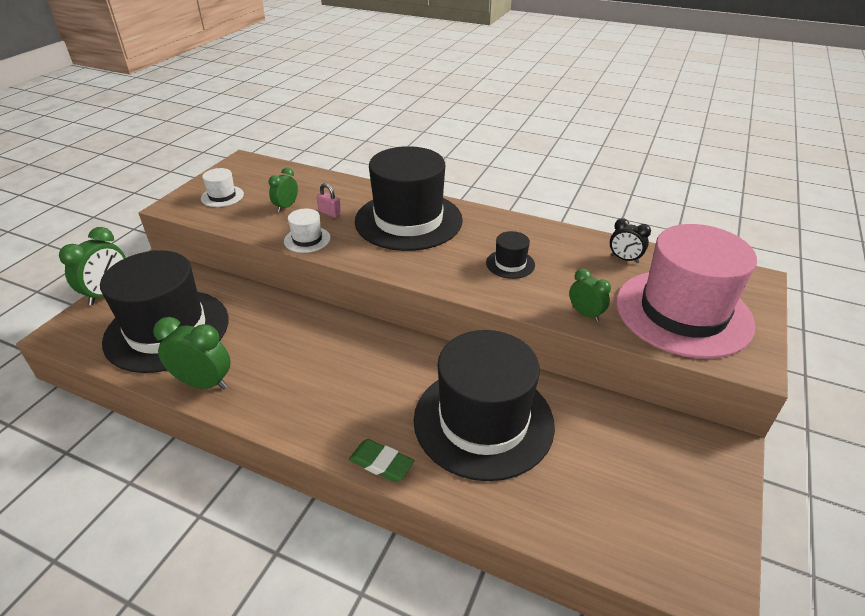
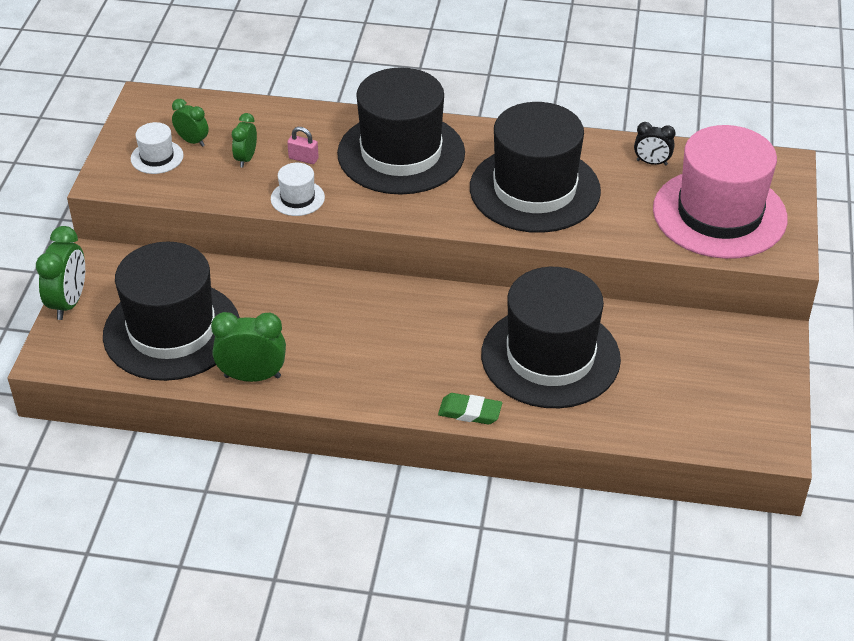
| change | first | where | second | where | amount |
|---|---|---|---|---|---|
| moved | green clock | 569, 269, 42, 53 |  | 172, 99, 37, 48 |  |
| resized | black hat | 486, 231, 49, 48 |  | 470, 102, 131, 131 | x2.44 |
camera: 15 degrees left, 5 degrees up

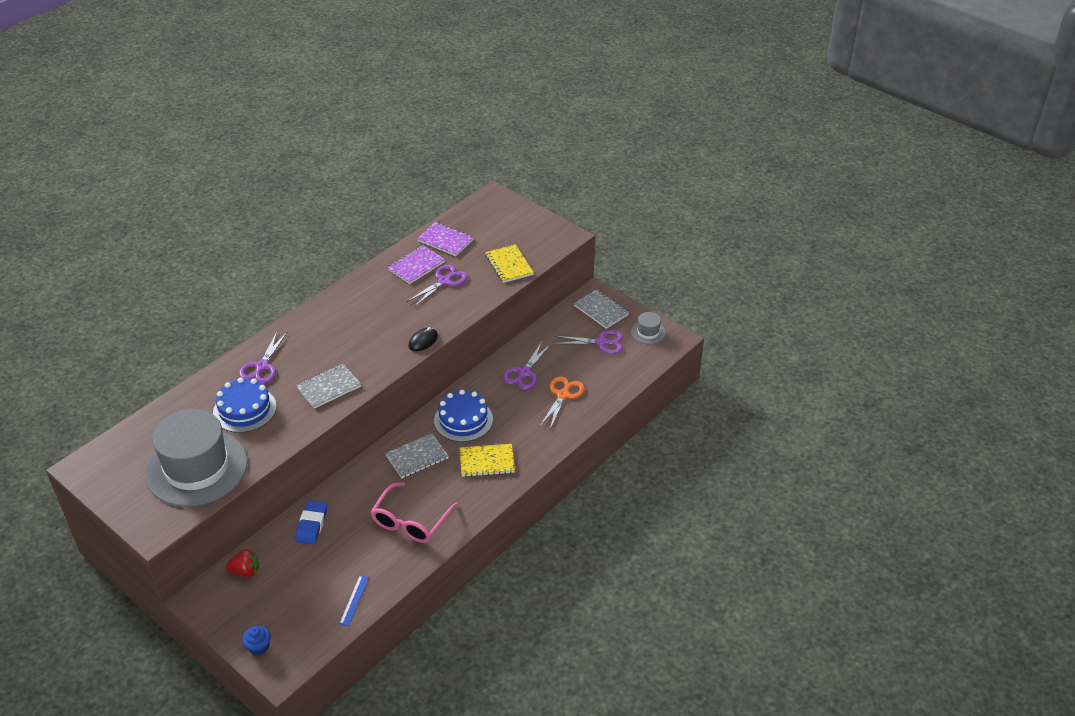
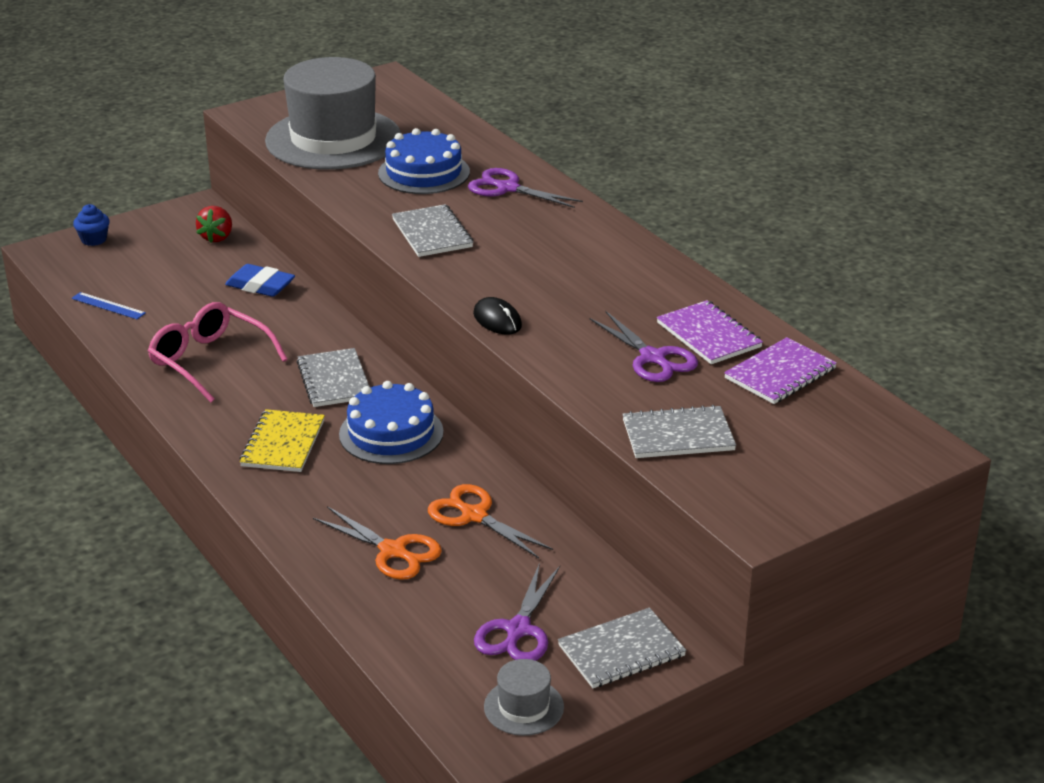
| change | first | where | second | where | amount |
|---|---|---|---|---|---|
| recoloured | purple scissors | 503, 342, 48, 48 | orange scissors | 428, 484, 125, 74 |  |
| recoloured | yellow notebook | 485, 244, 49, 39 | grey notebook | 622, 405, 114, 53 |  |
camera: 105 degrees right, 10 degrees down

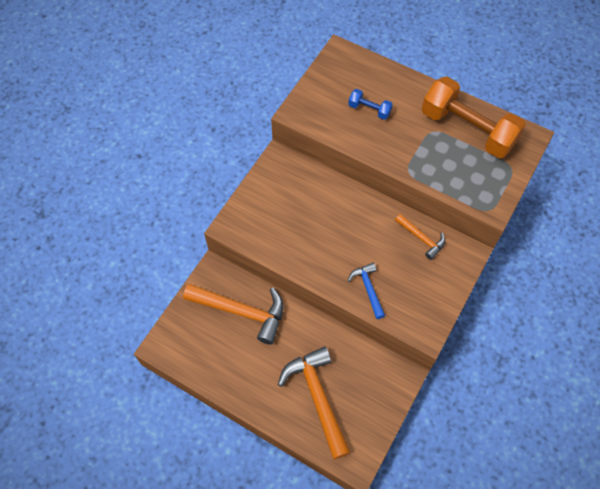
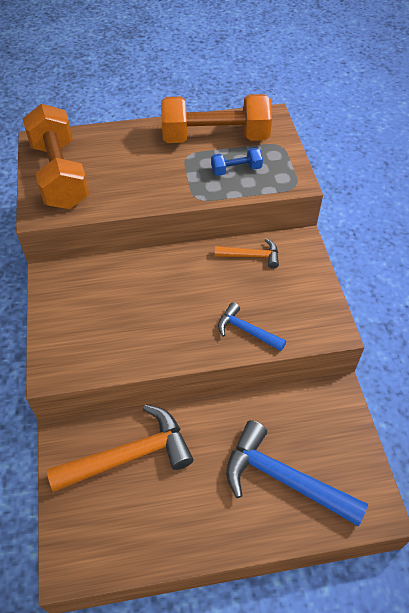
| change | first | where | second | where | amount |
|---|---|---|---|---|---|
| added |  |  | orange dumbbell | 23, 104, 66, 105 |  |
| moved | blue dumbbell | 348, 89, 45, 31 |  | 211, 148, 52, 28 |  |
| recoloured | orange hammer | 278, 346, 73, 114 | blue hammer | 226, 420, 142, 106 |  |
camera: 40 degrees left, 10 degrees down

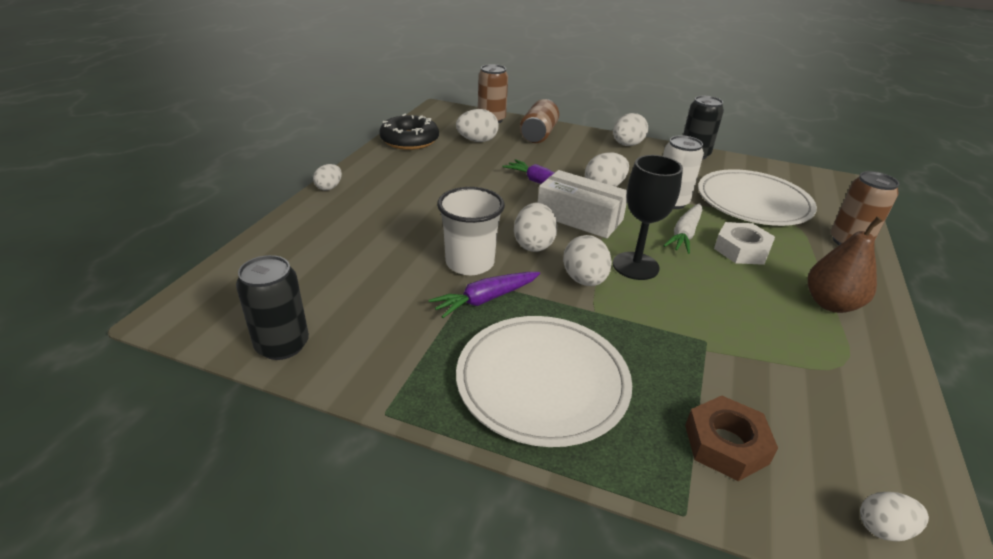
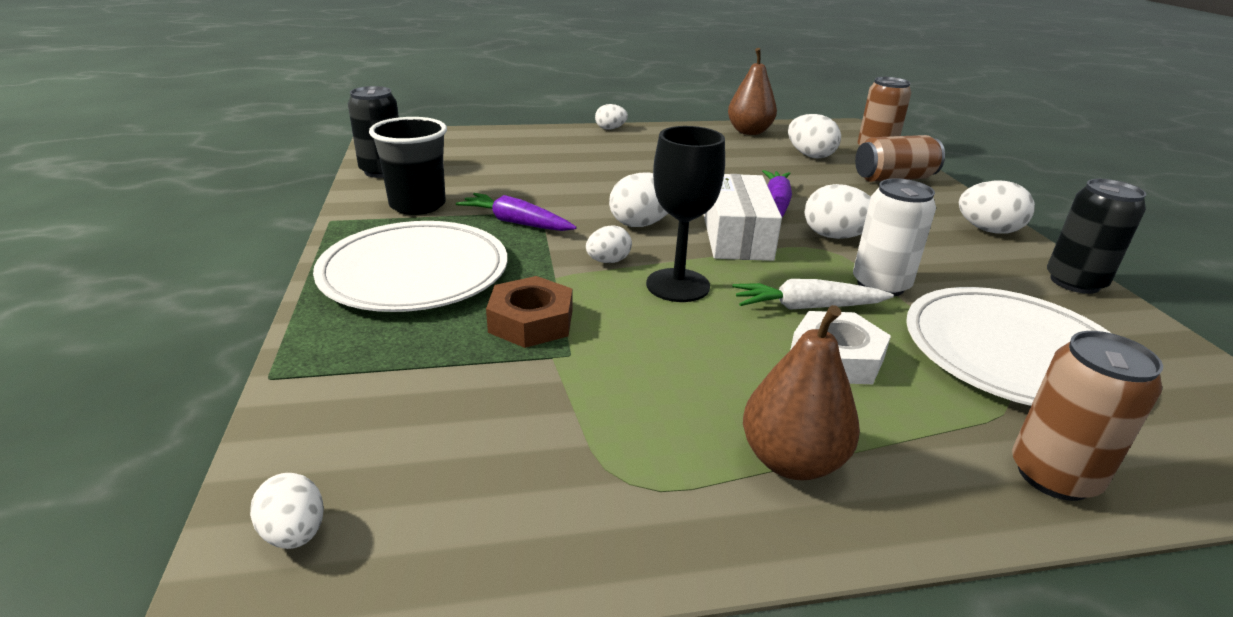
| change | first | where | second | where | amount |
|---|---|---|---|---|---|
| added |  |  | black cup | 369, 117, 78, 98 |  |
| moved | brown nut | 685, 396, 93, 85 |  | 486, 276, 86, 72 |  |
| resized | white egg | 563, 235, 49, 51 |  | 586, 225, 46, 38 | x0.64 |
| replaced | black donut | 379, 114, 60, 36 | brown pear | 728, 48, 49, 87 |  |
| removed | white cup | 437, 187, 68, 88 |  |  |  |
camera: 60 degrees right, 5 degrees down

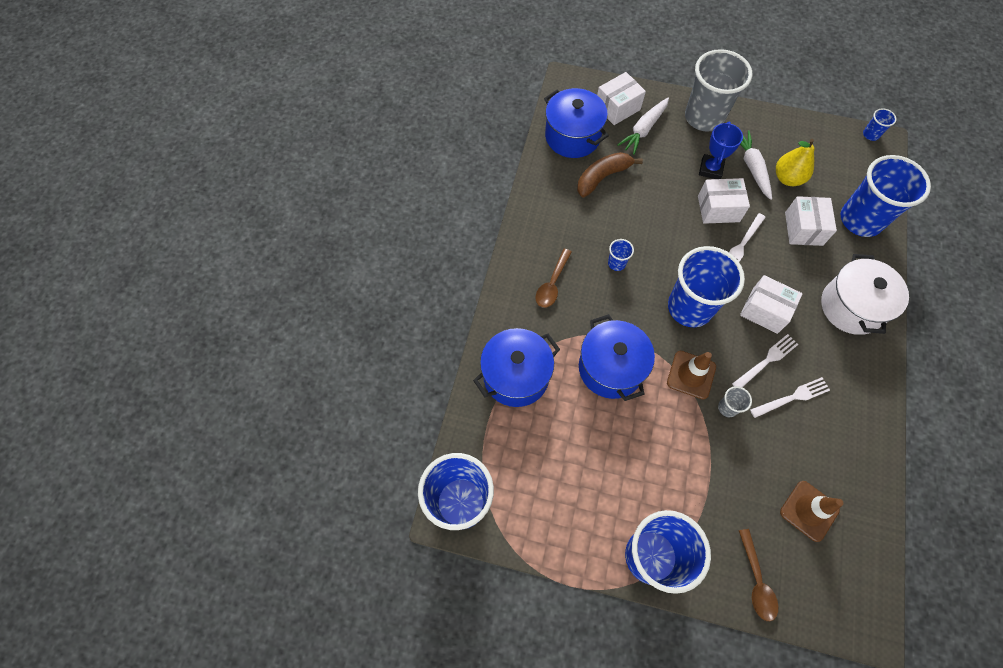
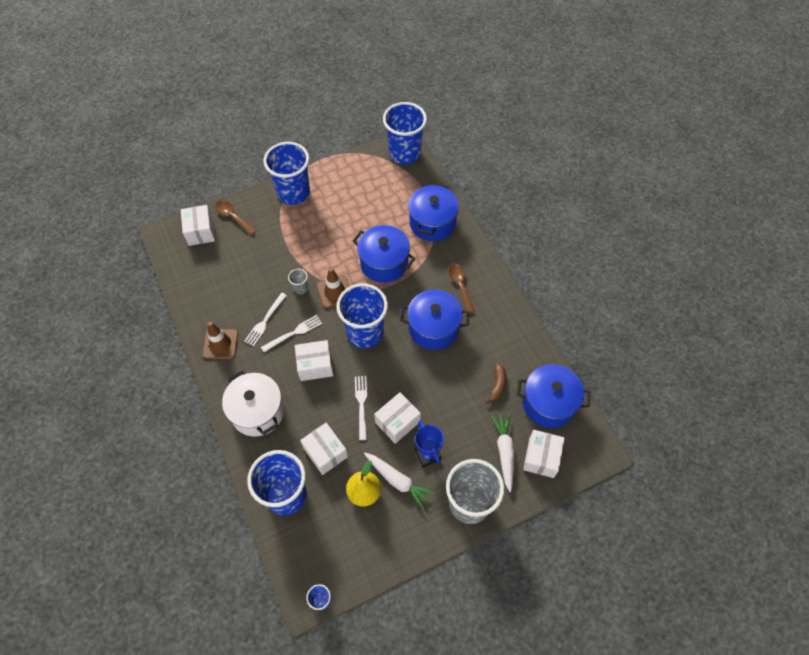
| change | first | where | second | where | amount |
|---|---|---|---|---|---|
| added |  |  | white box | 181, 205, 34, 41 |  |
| moved | brown traffic cone | 780, 481, 63, 61 |  | 202, 322, 36, 37 |  |
| turned | white fork | 732, 334, 67, 53 |  | 261, 315, 61, 37 | 135 degrees counterclockwise |
| replaced | blue cup | 608, 239, 26, 32 | blue pot | 400, 290, 69, 60 |  |
| resized | brown banana | 577, 152, 66, 45 |  | 485, 363, 21, 41 | x0.65 |
camera: 140 degrees right, 5 degrees down

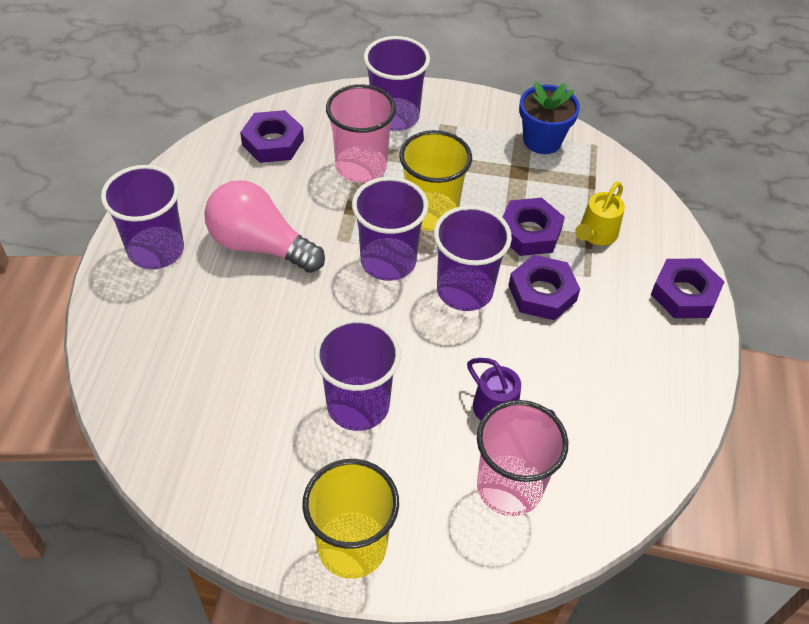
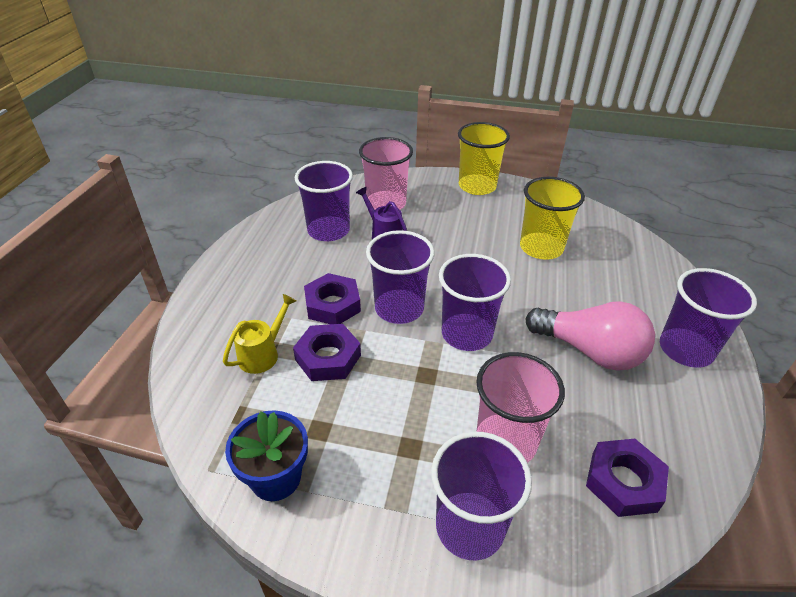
| change | first | where | second | where | amount |
|---|---|---|---|---|---|
| moved | purple cup | 314, 318, 87, 113 |  | 295, 161, 58, 80 |  |
| moved | yellow cup | 399, 130, 73, 101 |  | 520, 177, 65, 83 |  |
| removed | purple nut | 651, 259, 73, 59 |  |  |  |
camera: 175 degrees left, 10 degrees down

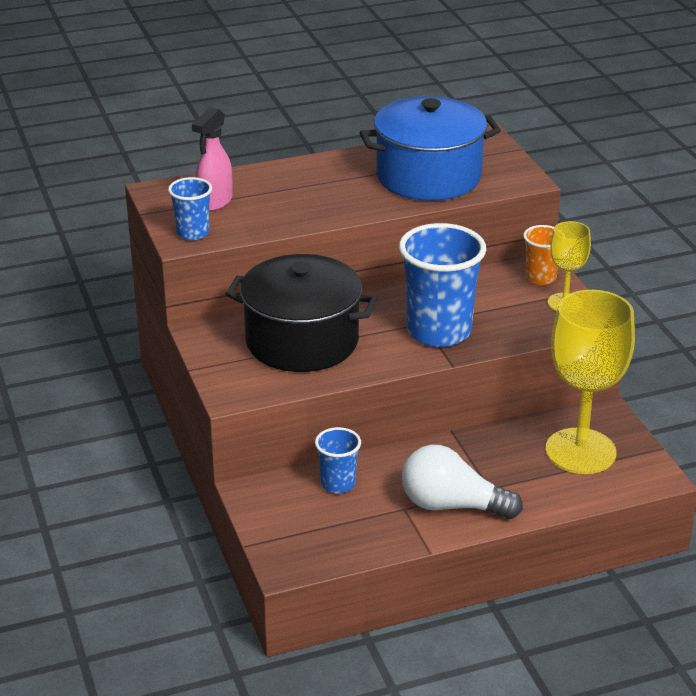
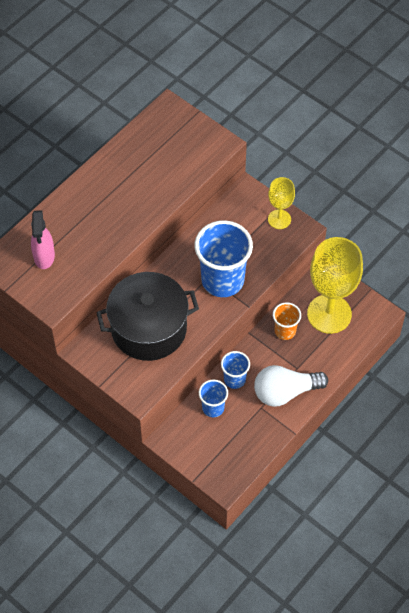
| change | first | where | second | where | amount |
|---|---|---|---|---|---|
| moved | blue cup | 168, 177, 44, 63 |  | 221, 351, 29, 38 |  |
| moved | orange cup | 523, 225, 35, 60 |  | 273, 302, 28, 38 |  |
| removed | blue pot | 360, 96, 141, 105 |  |  |  |
camera: 30 degrees left, 25 degrees up

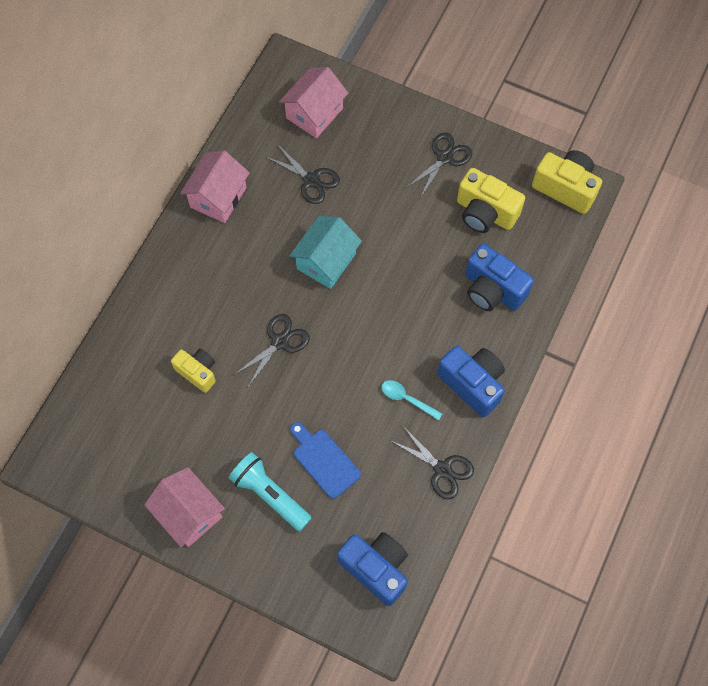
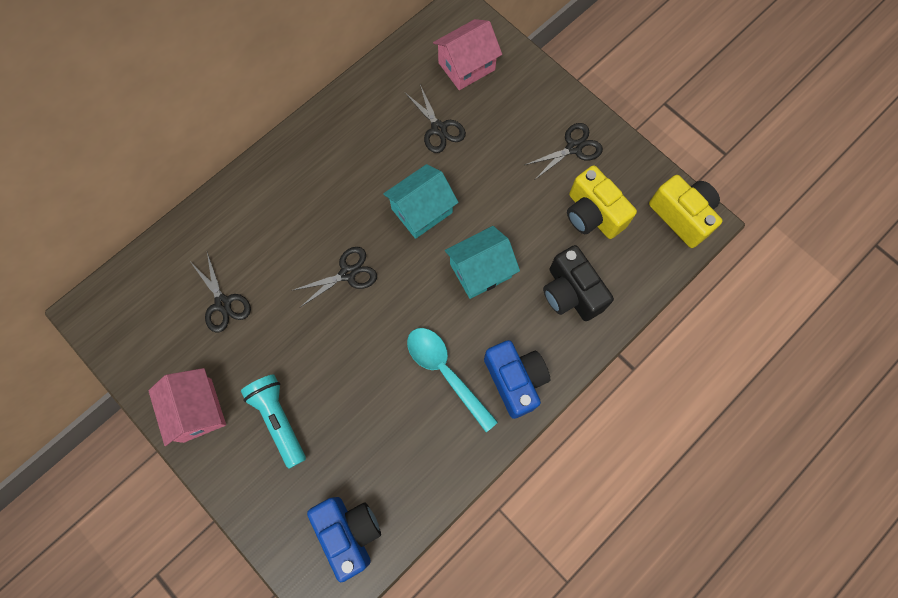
| change | first | where | second | where | amount |
|---|---|---|---|---|---|
| moved | black scissors | 391, 426, 83, 73 |  | 191, 252, 60, 81 |  |
| resized | turquoise spoon | 381, 380, 62, 41 |  | 407, 328, 91, 104 | x1.81 |
| added |  |  | turquoise house | 445, 226, 75, 73 |  |
| recoloured | blue camera | 465, 244, 69, 67 | black camera | 543, 245, 71, 76 |  |
| removed | yellow camera | 171, 349, 45, 44 |  |  |  |
| removed | pink house | 180, 151, 70, 72 |  |  |  |
| removed | blue cutting board | 290, 422, 71, 77 |  |  |  |
camera: 20 degrees right, 5 degrees up

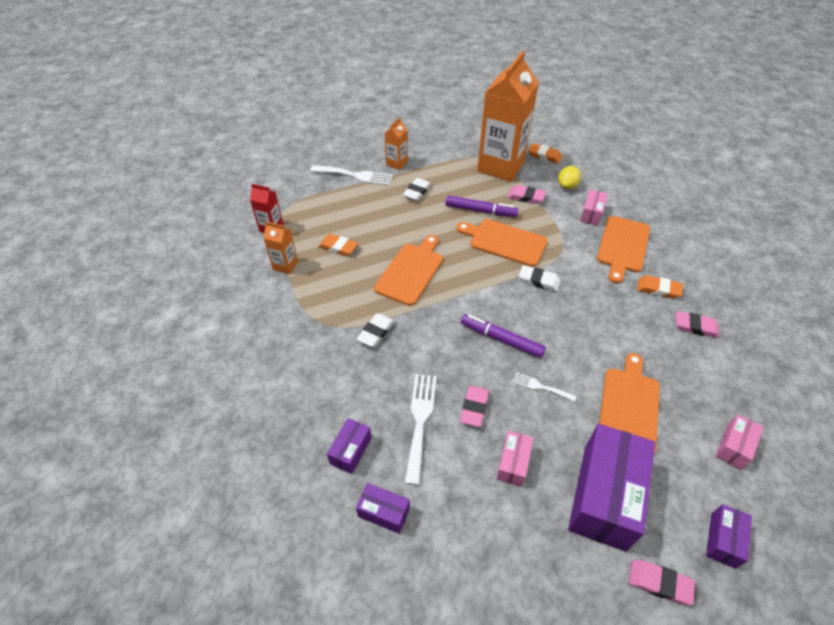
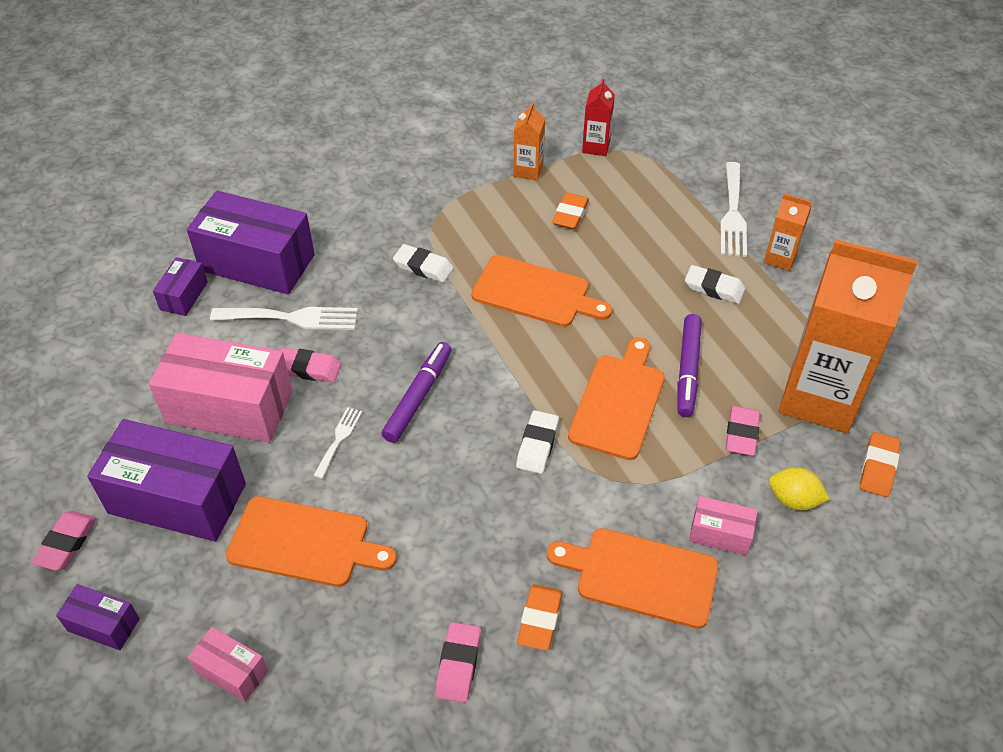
| change | first | where | second | where | amount |
|---|---|---|---|---|---|
| resized | pink box | 497, 431, 36, 56 |  | 149, 333, 144, 110 | x2.10 |
| resized | purple box | 327, 418, 45, 56 |  | 187, 191, 128, 103 | x2.10 |
camera: 85 degrees right, 0 degrees up

